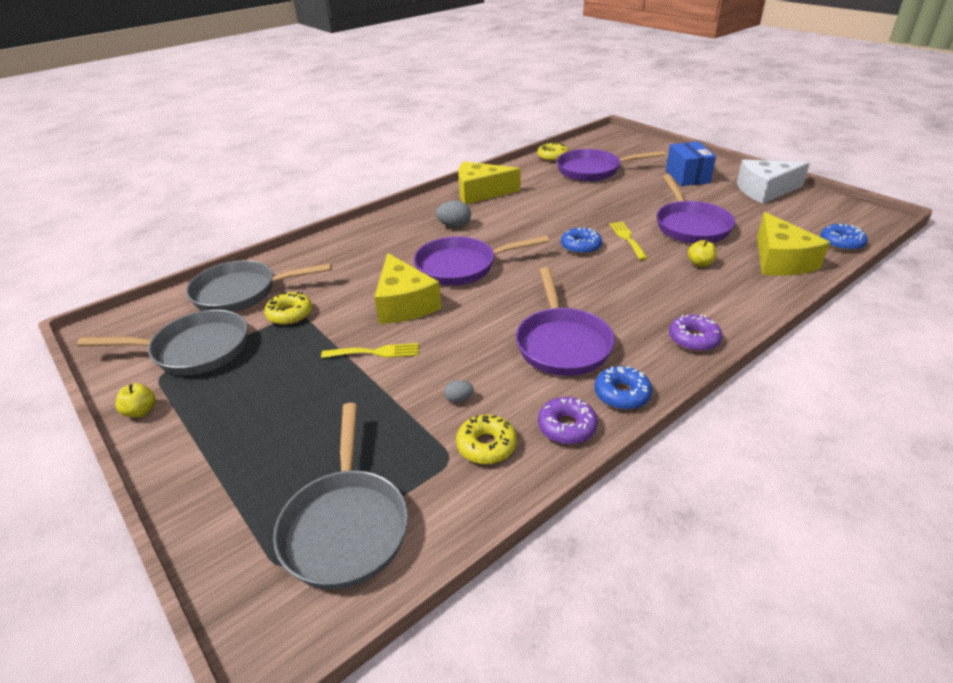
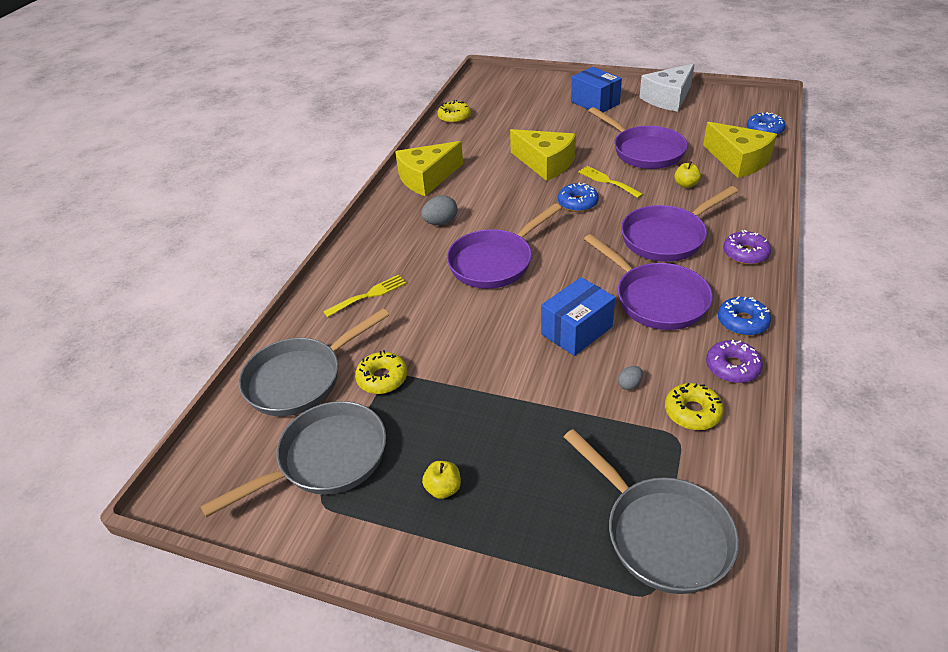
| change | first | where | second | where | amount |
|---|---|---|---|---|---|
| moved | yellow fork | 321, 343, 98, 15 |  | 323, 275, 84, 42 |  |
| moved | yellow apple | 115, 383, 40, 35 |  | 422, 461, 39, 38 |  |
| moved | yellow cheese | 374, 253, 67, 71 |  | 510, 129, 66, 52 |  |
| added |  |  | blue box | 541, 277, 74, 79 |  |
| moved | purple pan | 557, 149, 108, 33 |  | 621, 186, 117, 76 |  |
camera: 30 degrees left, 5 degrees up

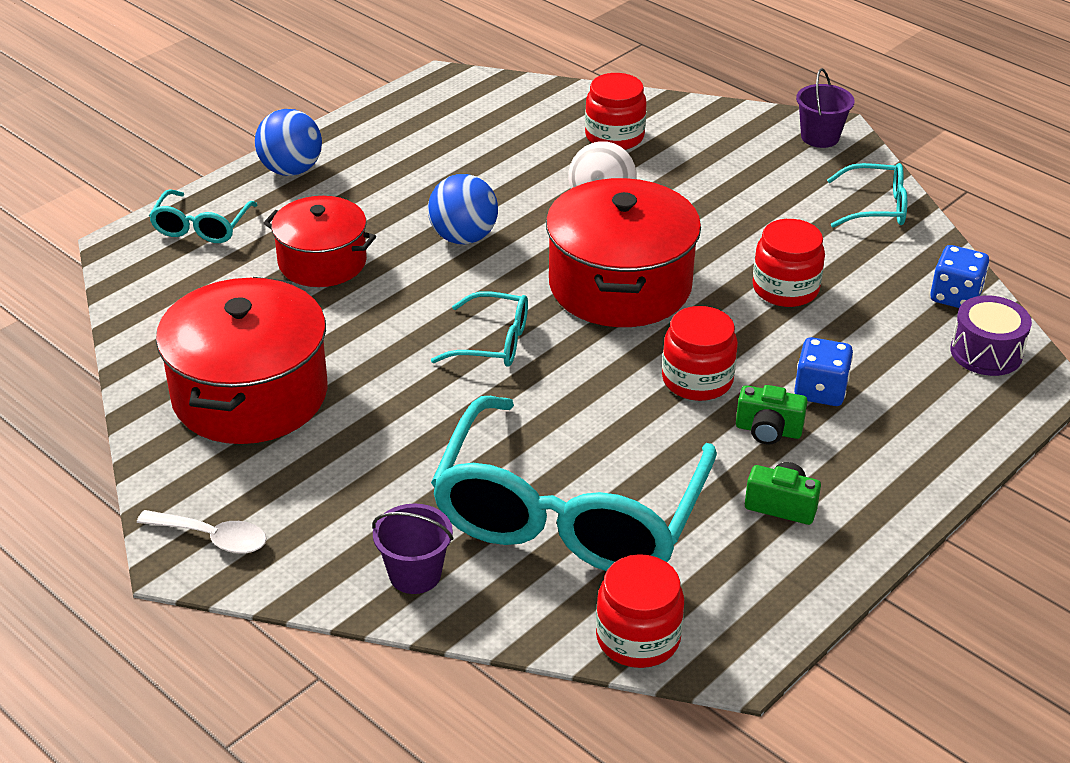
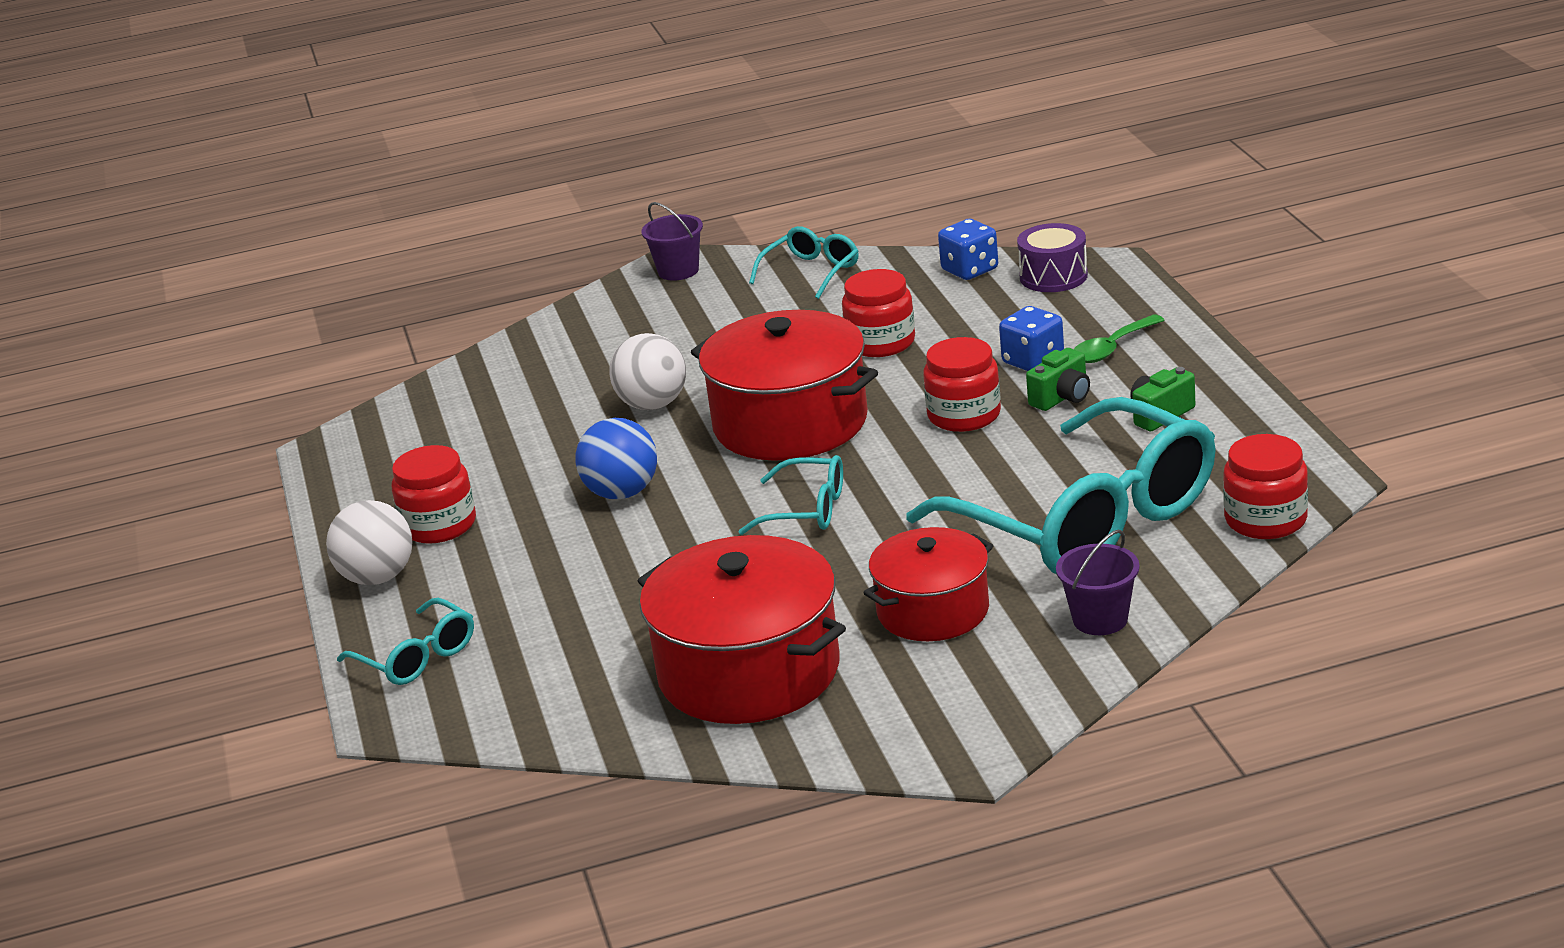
| change | first | where | second | where | amount |
|---|---|---|---|---|---|
| recoloured | blue ball | 255, 109, 67, 67 | white ball | 326, 500, 87, 85 |  |
| moved | red jar | 585, 73, 62, 77 |  | 392, 445, 84, 99 |  |
| turned | turquoise glasses | 431, 291, 97, 76 |  | 738, 455, 105, 80 | 60 degrees clockwise |
| moved | red pot | 264, 196, 112, 91 |  | 863, 527, 131, 114 |  |
| added |  |  | green spoon | 1074, 315, 90, 48 |  |
| removed | white spoon | 137, 510, 130, 44 |  |  |  |
camera: 55 degrees left, 10 degrees down

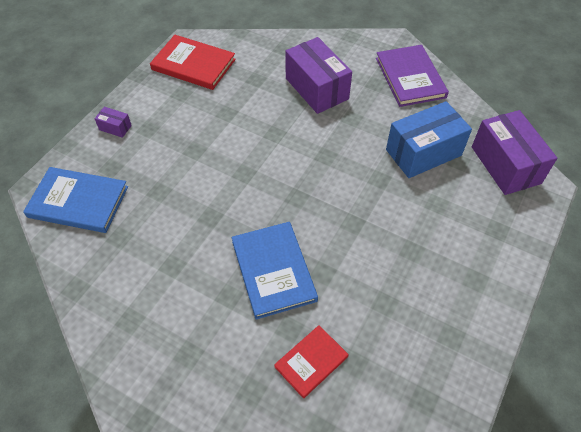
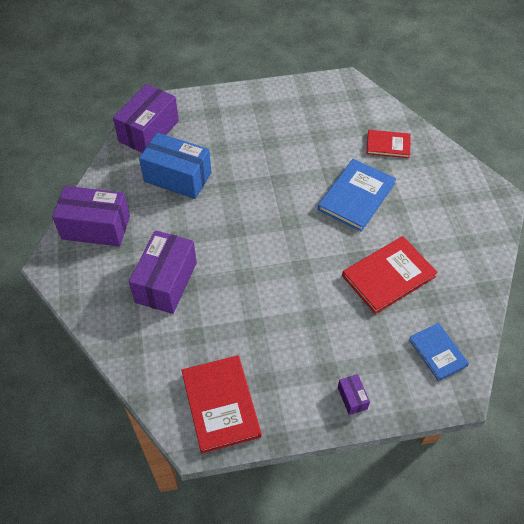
| change | first | where | second | where | amount |
|---|---|---|---|---|---|
| replaced | purple book | 376, 45, 73, 62 | purple box | 52, 186, 78, 61 |  |
| added |  |  | red book | 342, 236, 96, 78 |  |
| resized | blue book | 23, 167, 105, 66 |  | 409, 323, 60, 58 | x0.62 |
camera: 130 degrees left, 0 degrees up

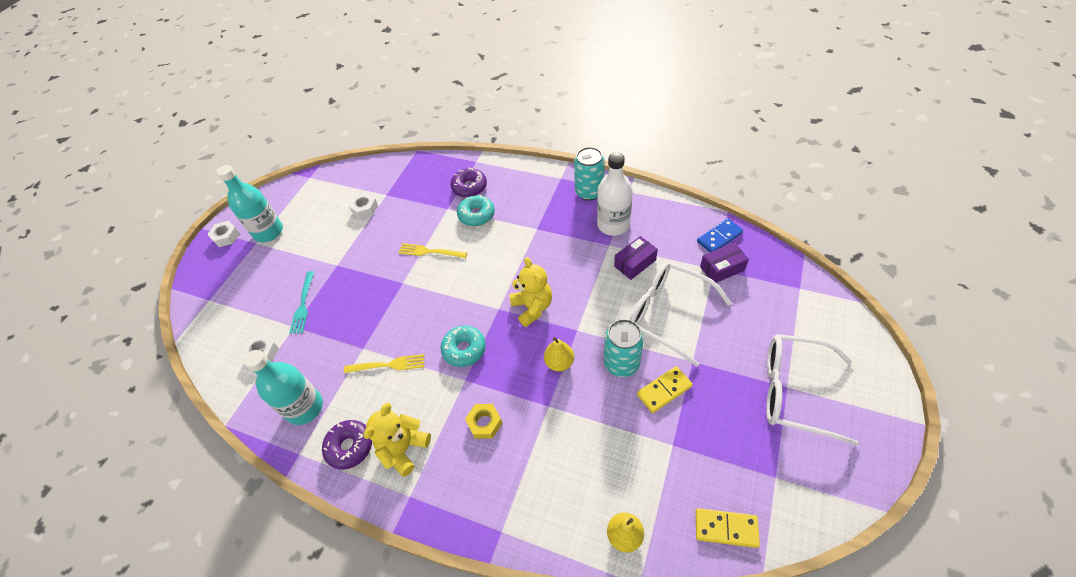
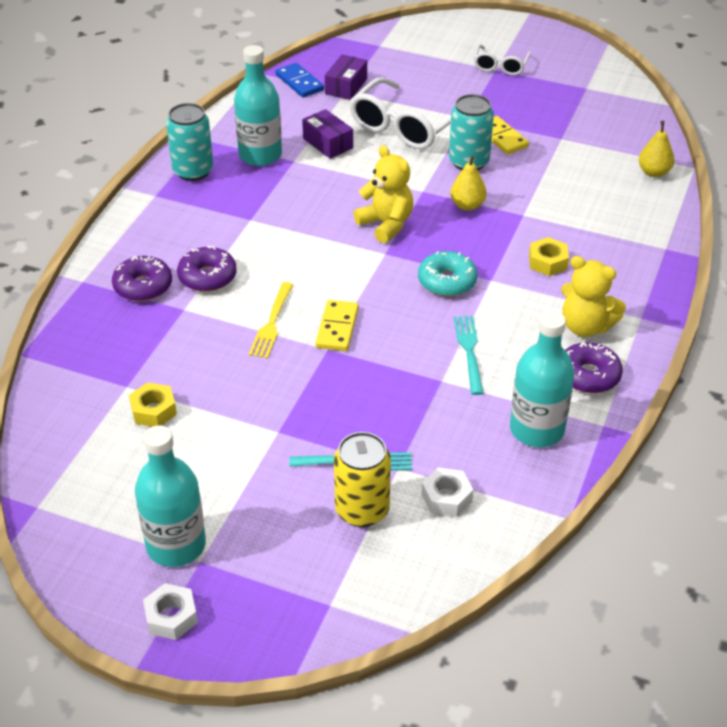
| change | first | where | second | where | amount |
|---|---|---|---|---|---|
| recoloured | white nut | 349, 193, 29, 26 | yellow nut | 129, 382, 48, 45 |  |
| recoloured | turquoise donut | 457, 195, 38, 31 | purple donut | 177, 245, 60, 47 |  |
| recoloured | white bottle | 597, 152, 36, 84 | turquoise bottle | 234, 45, 48, 121 |  |
| moved | yellow domino | 696, 508, 64, 40 |  | 315, 300, 44, 51 |  |
| turned | purple box | 700, 242, 49, 41 |  | 325, 54, 42, 46 | 45 degrees clockwise |
| added |  |  | yellow can | 334, 432, 57, 95 |  |
| turned | yellow teddy bear | 509, 257, 43, 70 |  | 354, 145, 59, 98 | 75 degrees clockwise |
| recoloured | yellow fork | 344, 354, 81, 19 | turquoise fork | 454, 316, 30, 79 |  |
| resized | white glasses | 766, 334, 92, 112 |  | 474, 44, 57, 31 | x0.54 |
camera: 95 degrees left, 10 degrees down

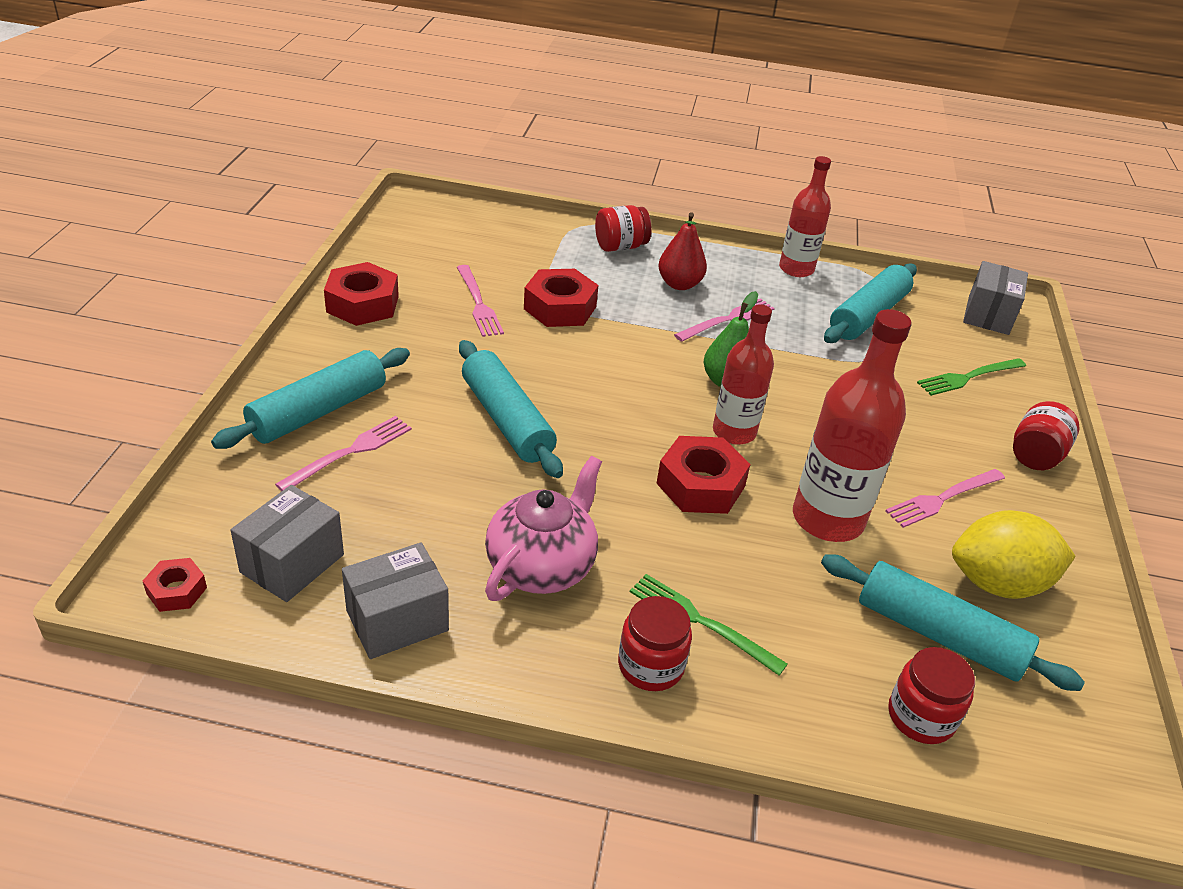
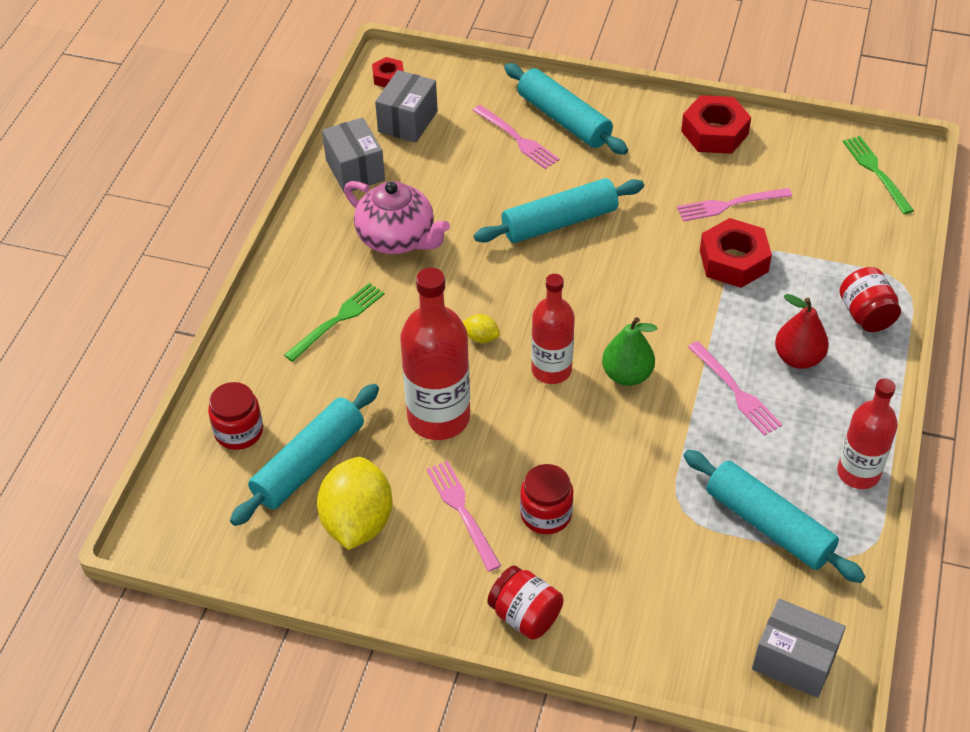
| change | first | where | second | where | amount |
|---|---|---|---|---|---|
| turned | grey box | 231, 485, 113, 117 |  | 375, 70, 63, 73 | 75 degrees clockwise |
| replaced | red nut | 656, 436, 95, 78 | yellow lemon | 463, 314, 37, 29 |  |
| moved | red jar | 618, 596, 74, 95 |  | 520, 464, 53, 70 |  |
| moved | green fork | 917, 358, 109, 38 |  | 843, 136, 71, 78 |  |
camera: 100 degrees right, 10 degrees up

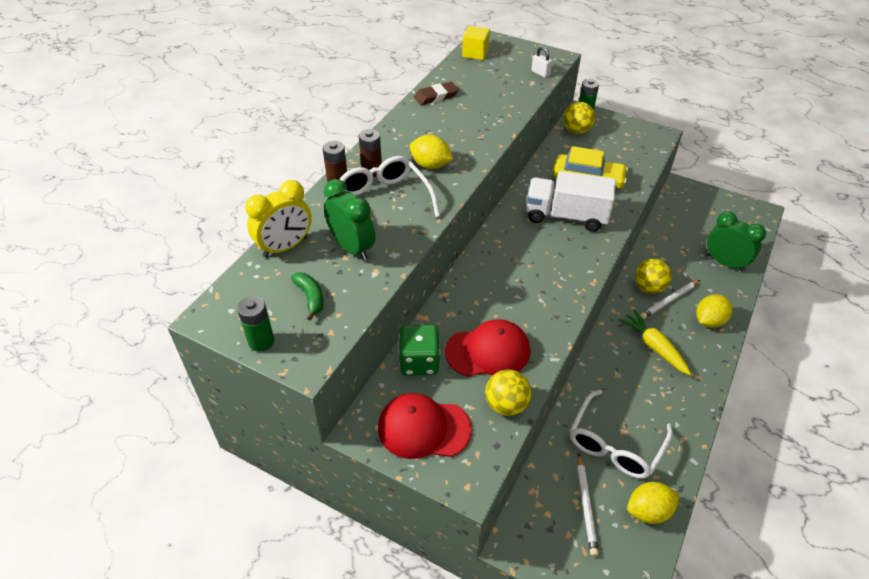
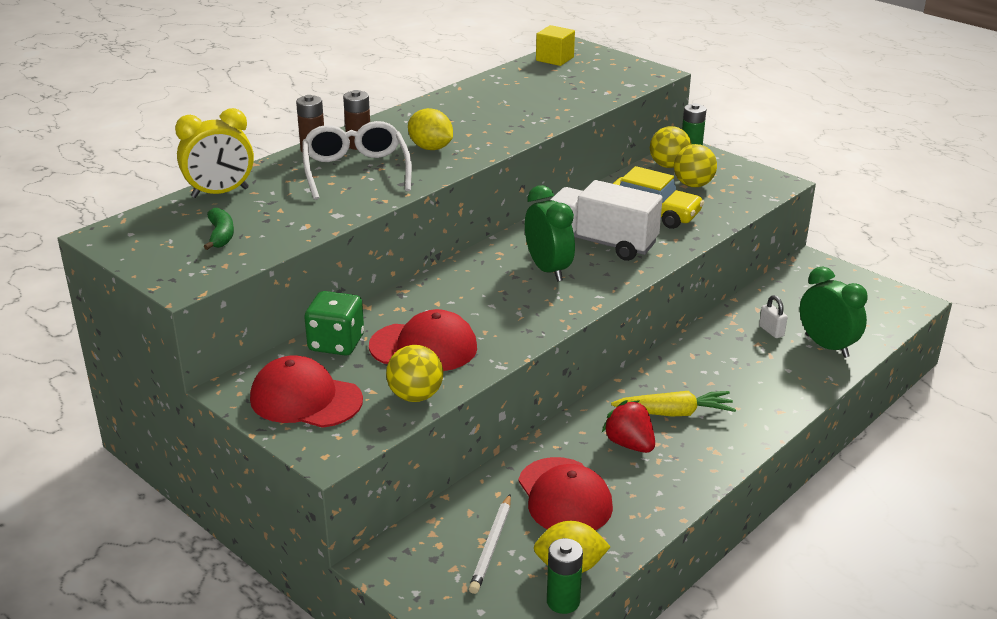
| change | first | where | second | where | amount |
|---|---|---|---|---|---|
| replaced | white glasses | 570, 390, 103, 89 | red cap | 518, 457, 95, 73 |  |
| moved | green clock | 324, 179, 51, 82 |  | 525, 185, 50, 97 |  |
| moved | green battery | 237, 296, 37, 56 |  | 547, 538, 36, 76 |  |
| added |  |  | red strawberry | 602, 400, 53, 53 |  |
| turned | yellow carrot | 618, 310, 74, 66 |  | 611, 391, 125, 26 | 105 degrees clockwise |
| moved | yellow ball | 635, 259, 37, 35 |  | 674, 144, 43, 43 |  |
| moved | white padlock | 531, 46, 21, 32 |  | 759, 295, 29, 43 |  |
| removed | brown eraser | 414, 82, 45, 23 |  |  |  |
| removed | white pencil | 640, 280, 60, 39 |  |  |  |
| removed | yellow lemon | 696, 294, 37, 34 |  |  |  |
camera: 15 degrees right, 15 degrees down

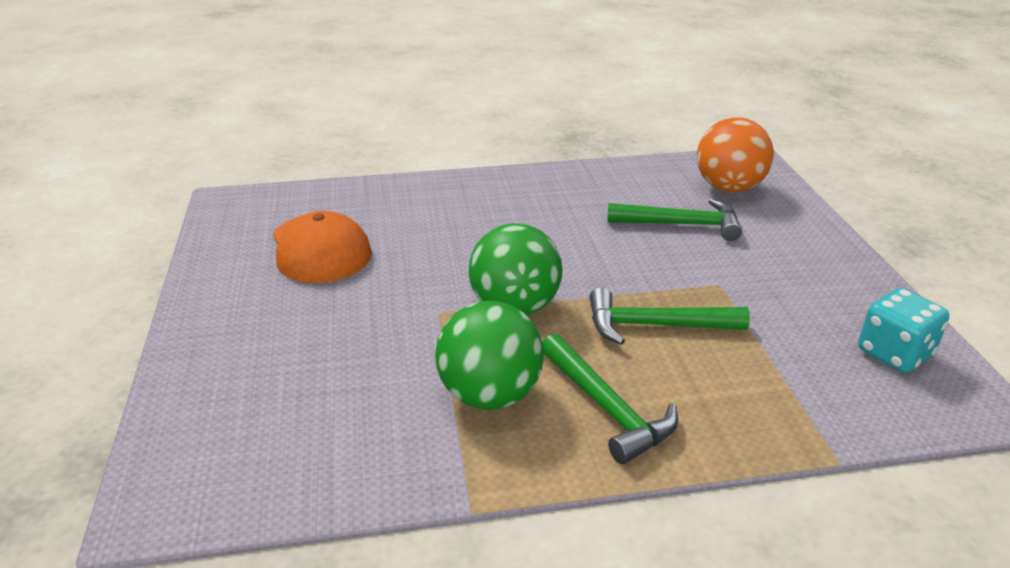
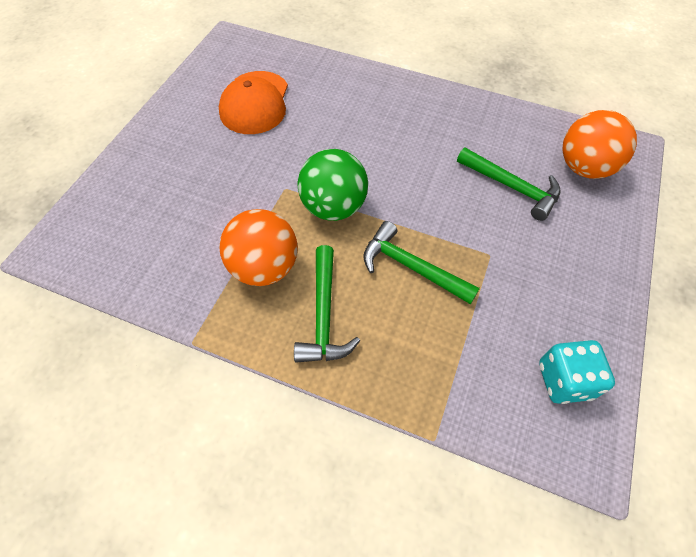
| change | first | where | second | where | amount |
|---|---|---|---|---|---|
| recoloured | green ball | 435, 301, 109, 109 | orange ball | 219, 209, 79, 77 |  |
camera: 30 degrees right, 25 degrees up

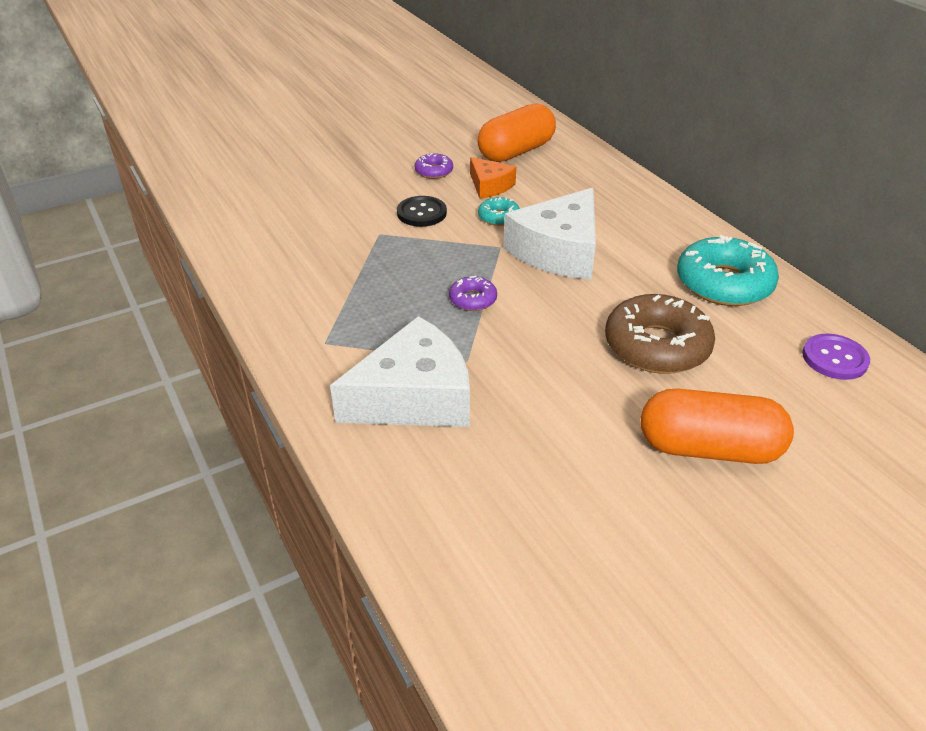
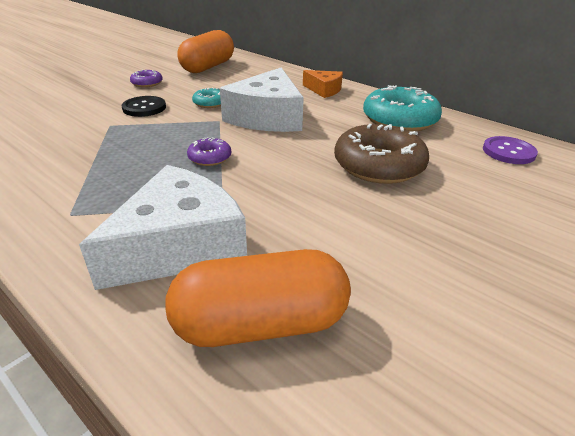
| change | first | where | second | where | amount |
|---|---|---|---|---|---|
| moved | orange capsule | 641, 389, 153, 75 |  | 165, 249, 186, 98 |  |
| moved | orange cheese | 470, 157, 46, 41 |  | 303, 70, 40, 28 |  |
camera: 20 degrees left, 5 degrees down

